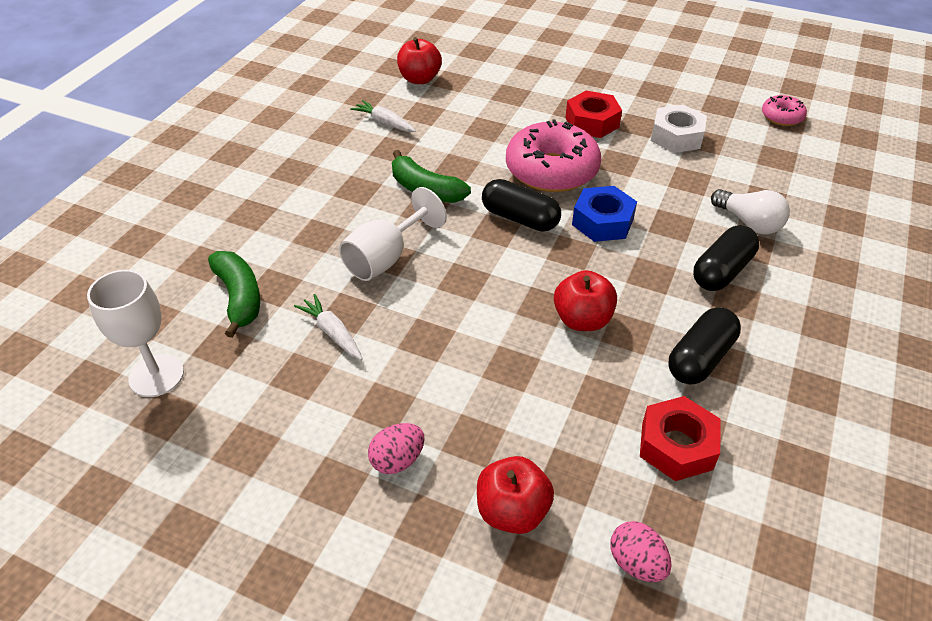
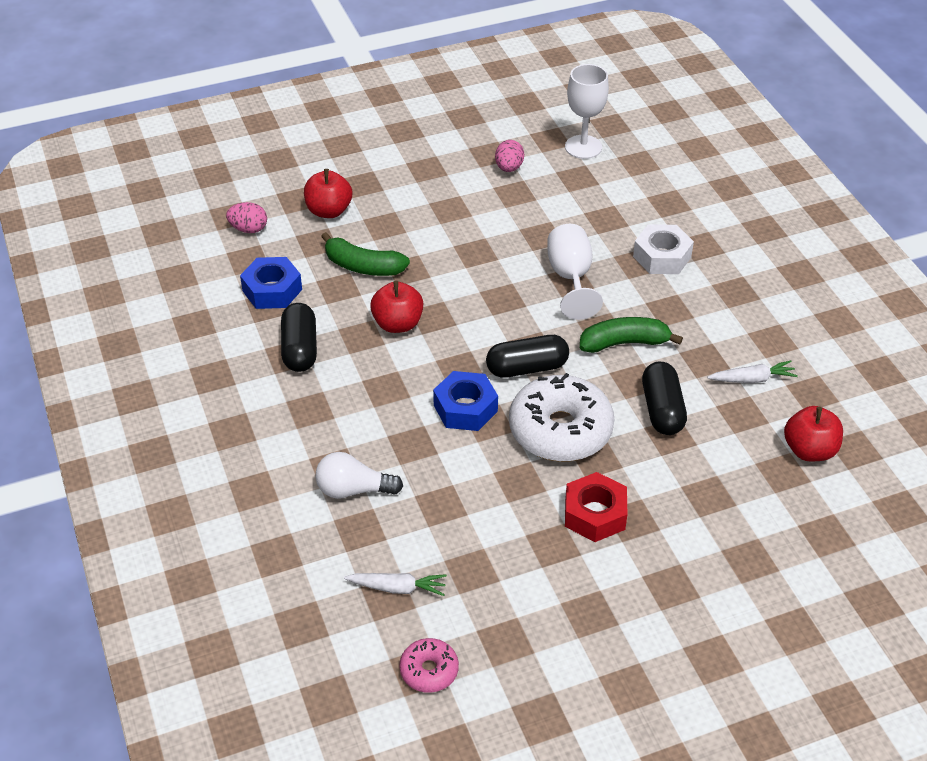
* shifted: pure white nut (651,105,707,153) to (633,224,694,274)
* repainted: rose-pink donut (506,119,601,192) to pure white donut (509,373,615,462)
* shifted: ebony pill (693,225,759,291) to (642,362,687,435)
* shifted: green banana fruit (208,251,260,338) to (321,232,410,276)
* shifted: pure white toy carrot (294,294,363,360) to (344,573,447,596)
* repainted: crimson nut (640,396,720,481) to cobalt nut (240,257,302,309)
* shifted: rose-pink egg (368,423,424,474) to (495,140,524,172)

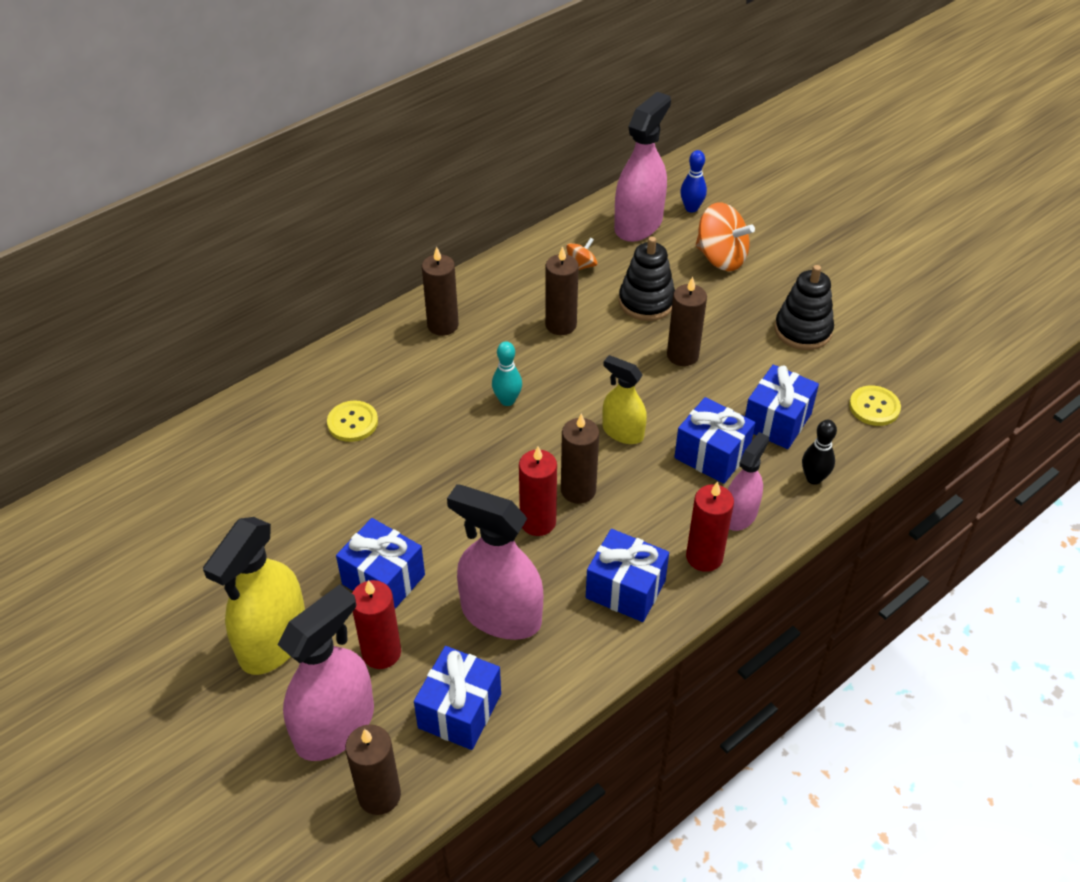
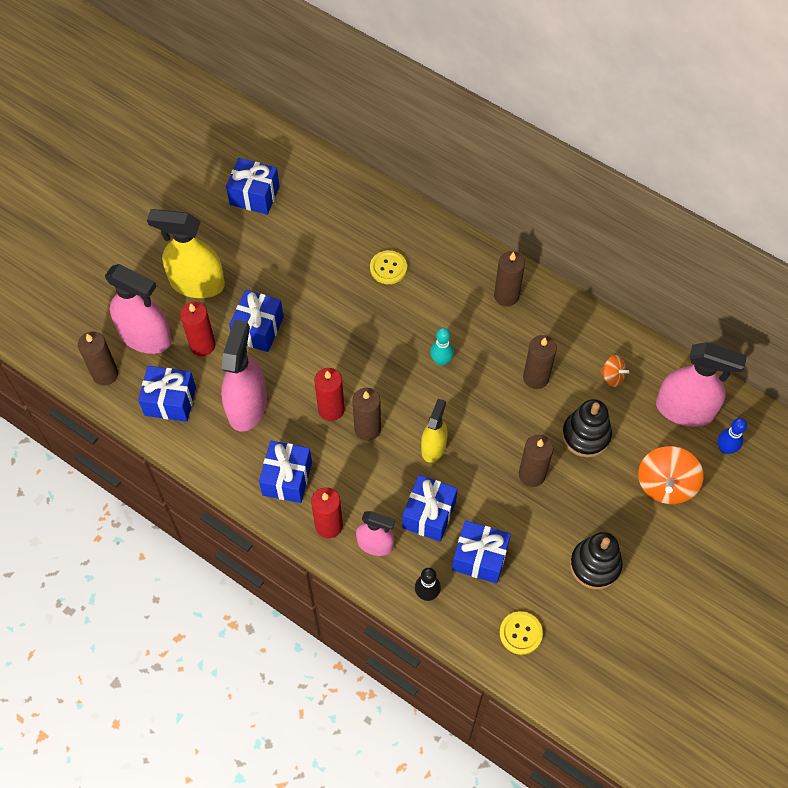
* new: cobalt present (226,158,280,215)

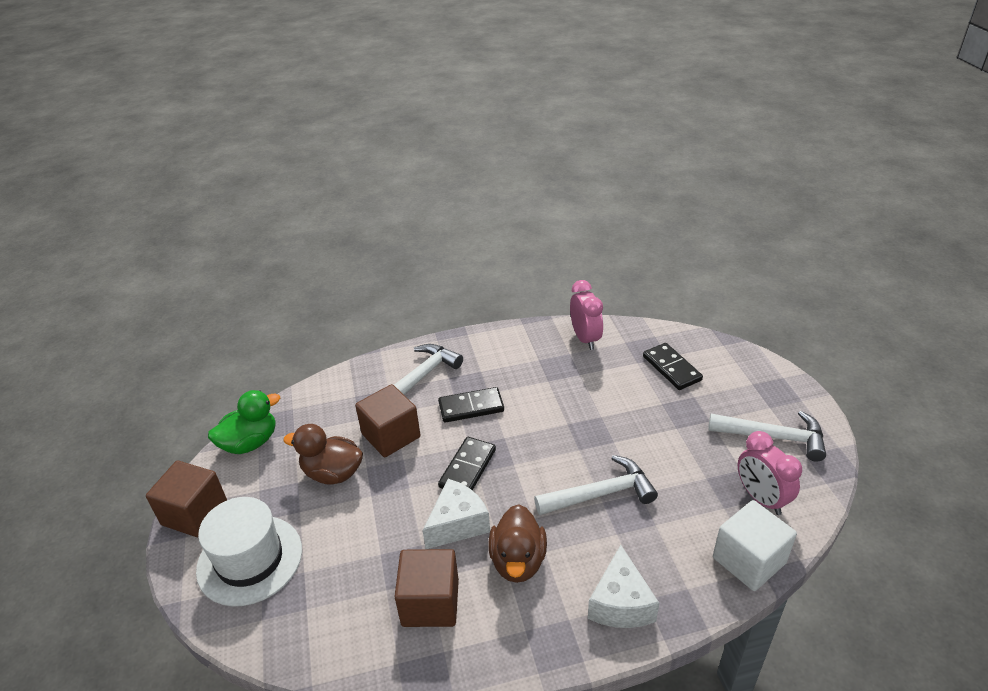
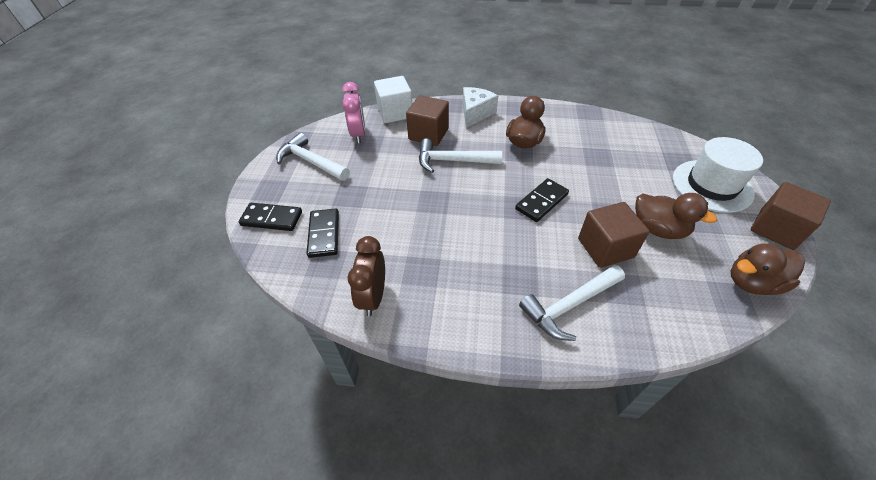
* repainted: rose-pink clock (570,280,603,350) to russet clock (348,236,385,316)
* shifted: ebony domino piece (438,387,504,423) to (239,203,302,231)
* repainted: green rubber duck (208,390,280,454) to russet rubber duck (731,243,805,295)
* gone: pure white piece of cheese (423,479,490,549)
* shifted: russet block (394,549,459,627) to (406,95,449,146)

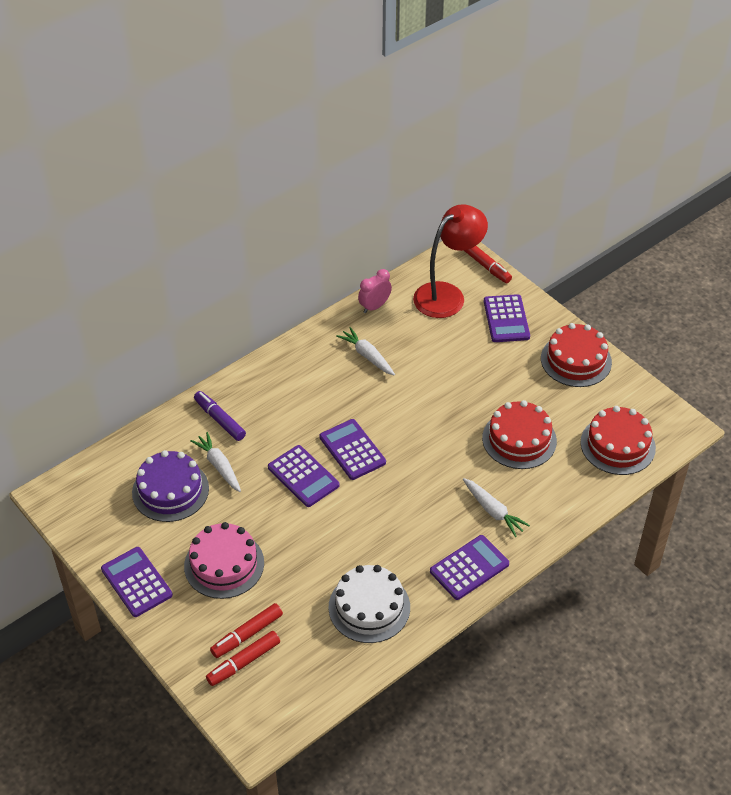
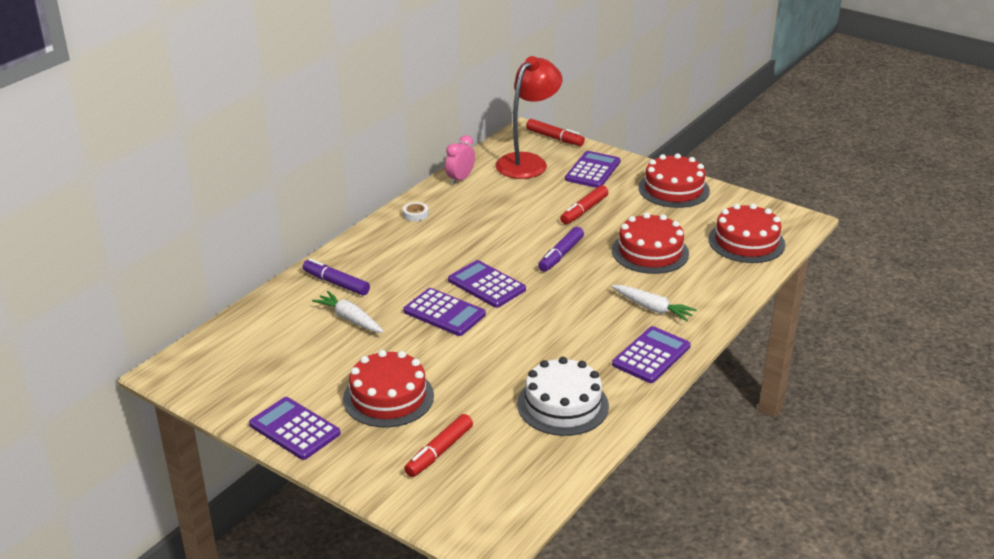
* rotated: violet adding machine (484,294,530,342) = (565,151,621,188) 135 degrees counterclockwise
* gone: pure white toy carrot (336,327,395,376)
* gone: violet cake (132,450,209,522)
* repainted: rose-pink cake (184,522,264,599) to crimson cake (343,350,434,427)
* shifted: crimson marker pen (206,631,280,686) to (560,185,608,224)
* new: pure white roll of tape (403,202,429,221)
* new: violet marker pen (538,227,584,272)

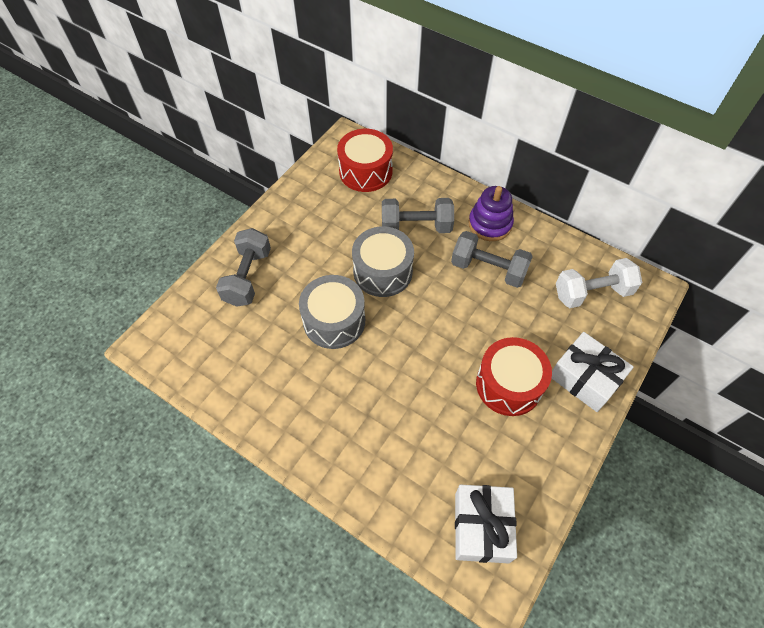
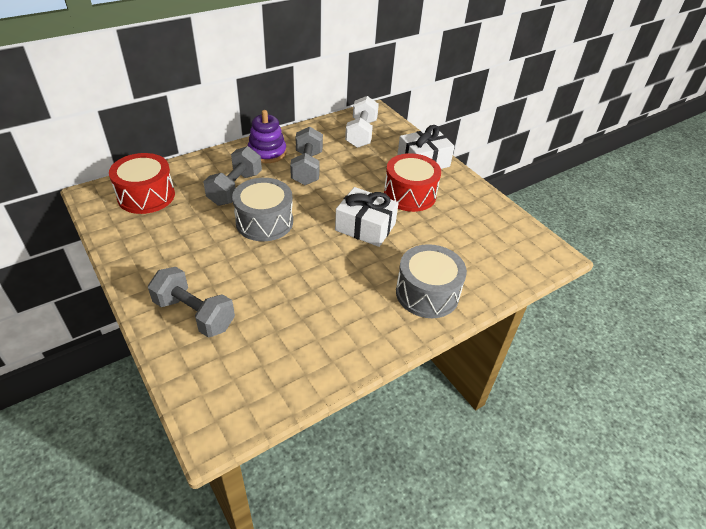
* rotated: gray hand weight (451,231,533,288) = (290,127,323,185) 45 degrees counterclockwise
* shifted: gray toy drum (299,275,365,349) to (396,244,467,318)
* shifted: pure white present (455,485,517,563) to (335,187,399,247)

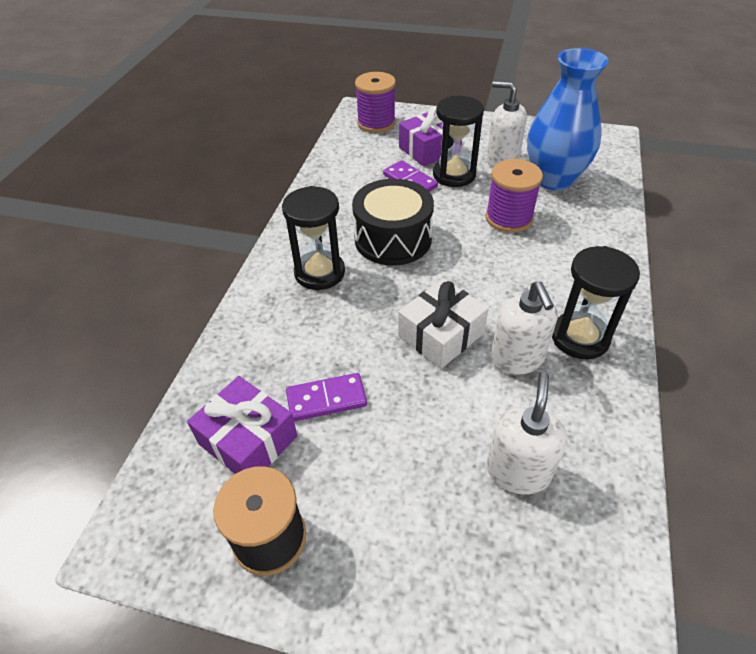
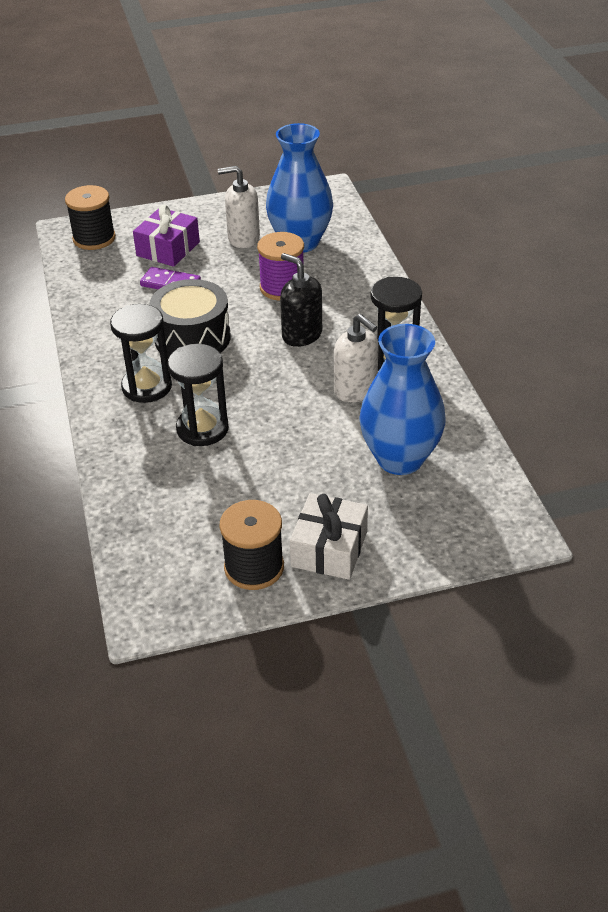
* repainted: violet bobbin (355,72,396,133) to ebony bobbin (65,185,116,250)
* shifted: ebony hourglass (433,96,484,187) to (168,344,229,446)
* shifted: pure white present (398,278,489,369) to (290,493,368,580)
* swapped: pure white soap dispenser (486,372,567,495) to cobalt flower vase (359,324,446,475)
* gone: violet domino piece (286,373,367,421)
* gone: violet present (187,376,298,474)
* new: ebony soap dispenser (280,253,322,347)

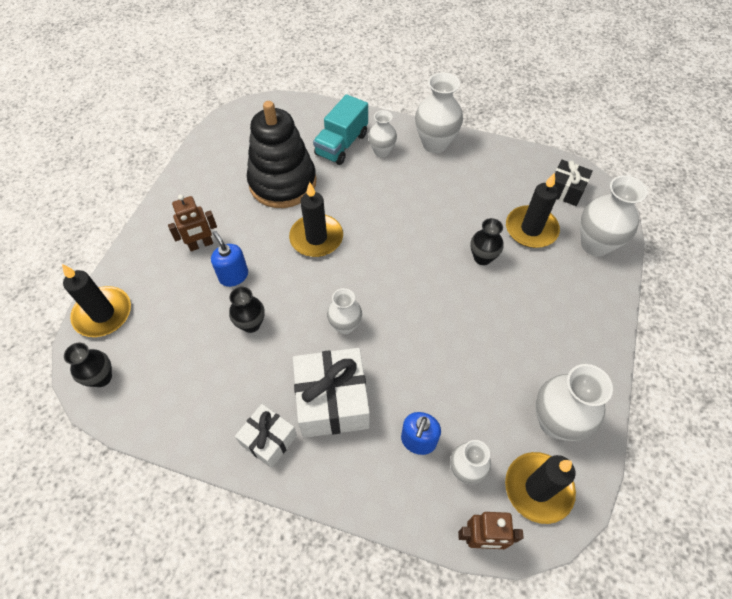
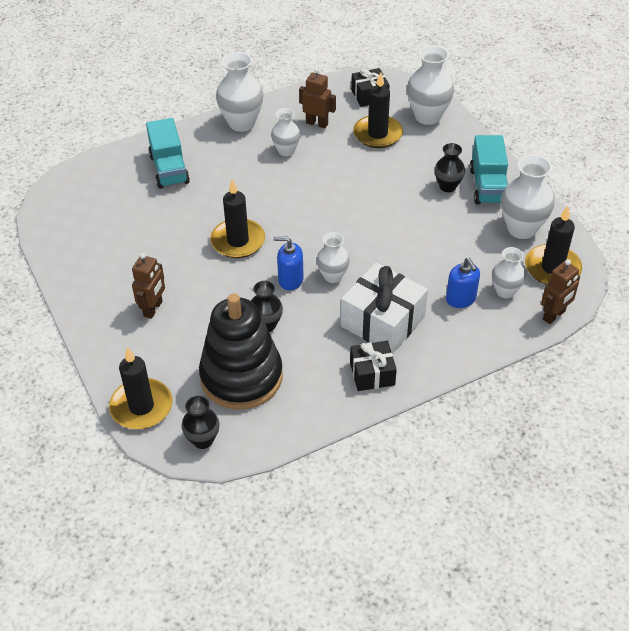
* shifted: ebony stacking toy (247,101,316,208) to (199,294,283,410)
* shifted: pure white flower vase (368,110,397,157) to (271,108,300,156)
* shifted: ebony flower vase (470,218,504,265) to (435,143,465,192)
* shifted: cobalt soap dispenser (211,231,248,287) to (274,236,304,291)
* repainted: pure white present (235,404,297,468) to ebony present (350,341,397,391)
* new: russet toy robot (299,68,336,129)
* new: teal lorry (470,135,508,205)

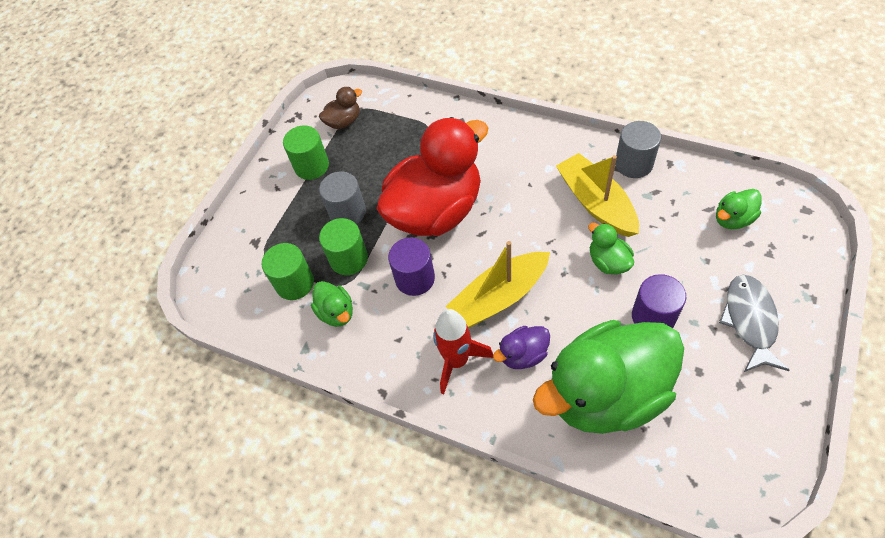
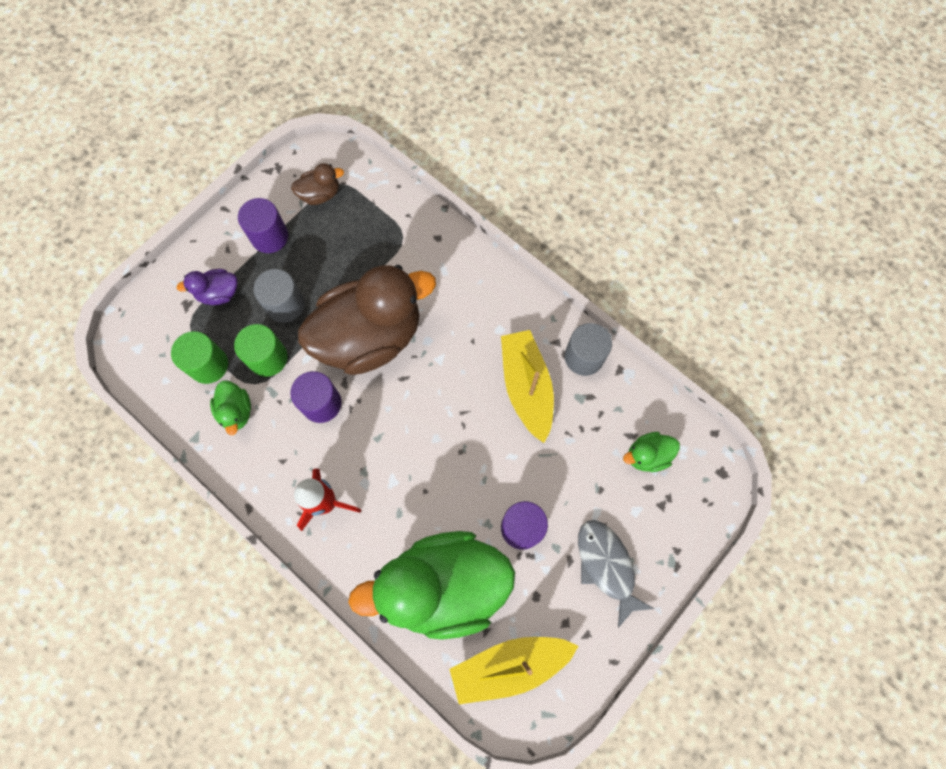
* repainted: crimson rubber duck (377,117,488,236) to russet rubber duck (298,265,436,375)
* repainted: green cylinder shape (283,125,329,180) to violet cylinder shape (238,198,288,253)
* gone: green rubber duck (588,223,634,274)
* shifted: golden boat (446,241,550,328) to (449,637,578,704)
* rotated: gray fish figure (719,275,789,372) = (578,520,654,628) 45 degrees counterclockwise
* shifted: violet rubber duck (493,326,550,369) to (176,269,238,305)

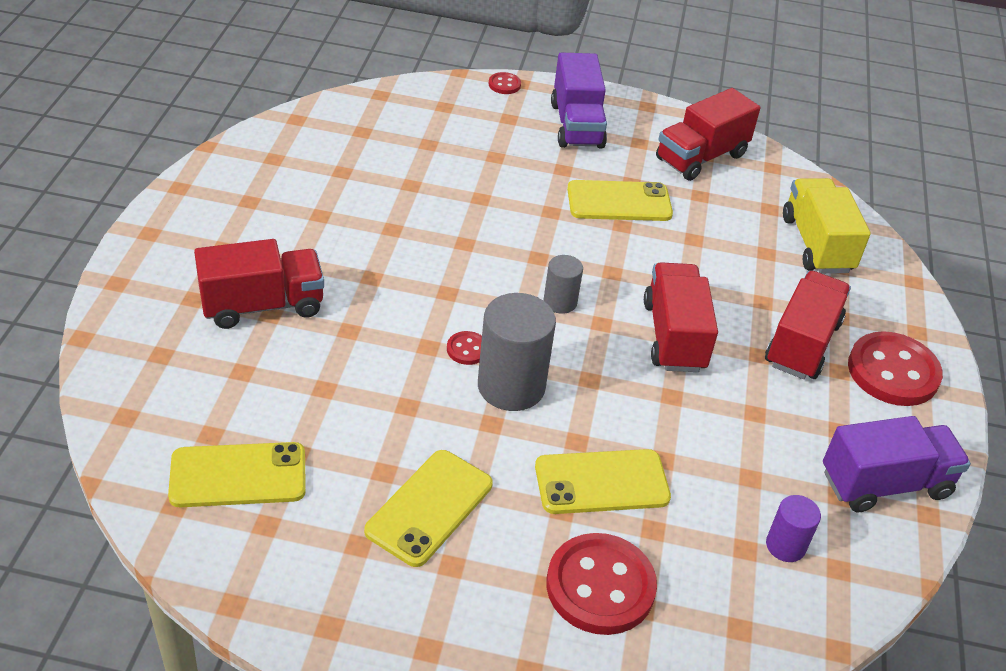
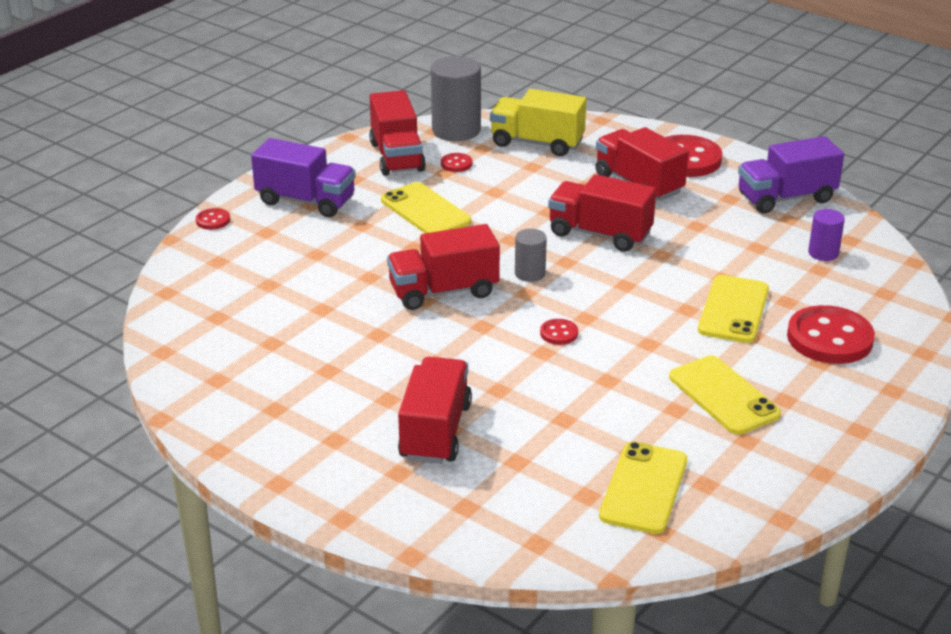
* rotated: golden mobile phone (567,180,673,221) = (381,182,471,233) 60 degrees counterclockwise
* shifted: gray cylinder shape (478,293,556,411) to (431,56,481,141)
* rotated: violet lorry (823,416,971,512) = (738,136,844,214) 120 degrees counterclockwise
* new: crimson button (441,153,472,172)
* new: crimson lorry (387,224,500,310)

